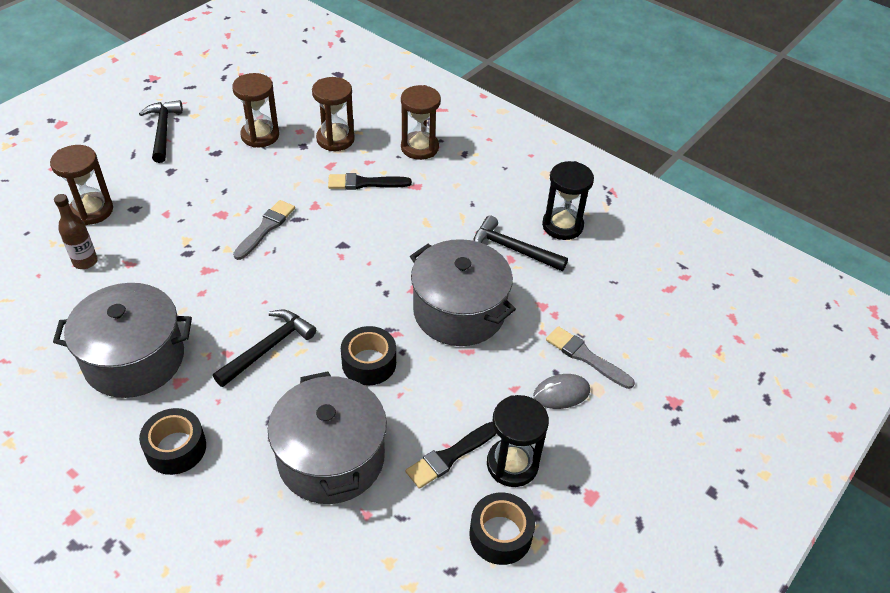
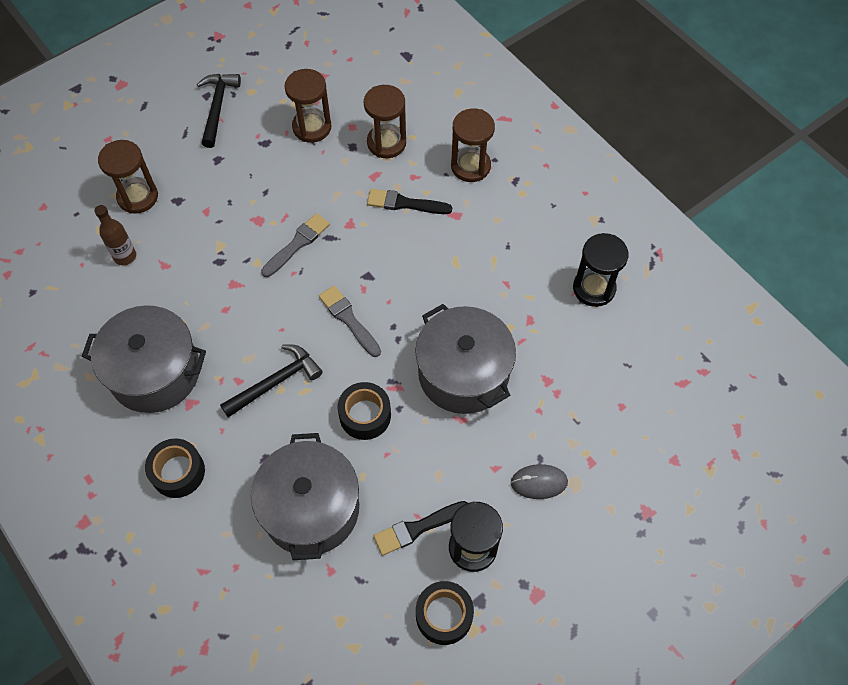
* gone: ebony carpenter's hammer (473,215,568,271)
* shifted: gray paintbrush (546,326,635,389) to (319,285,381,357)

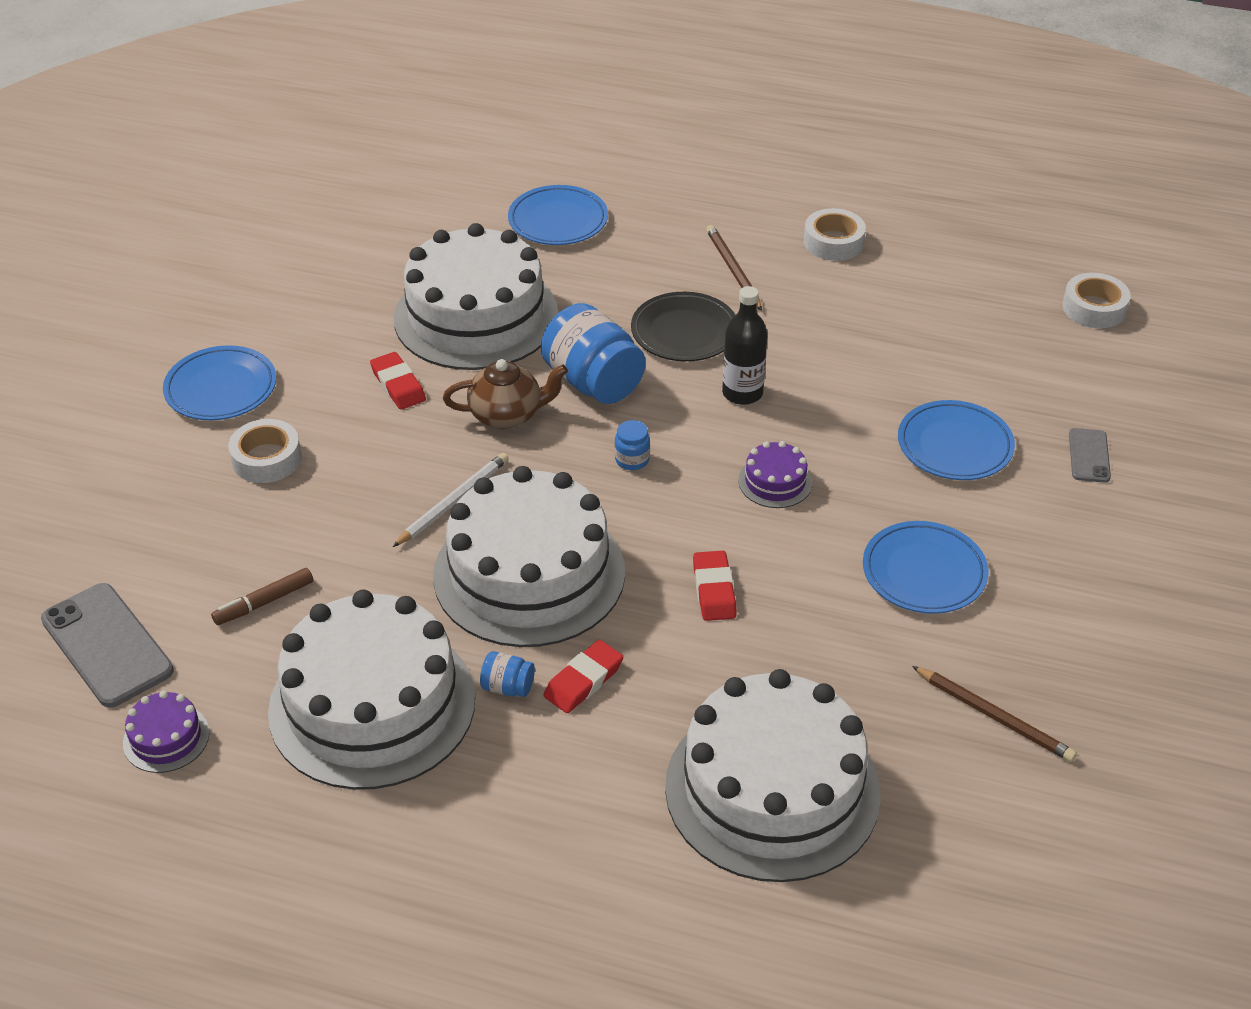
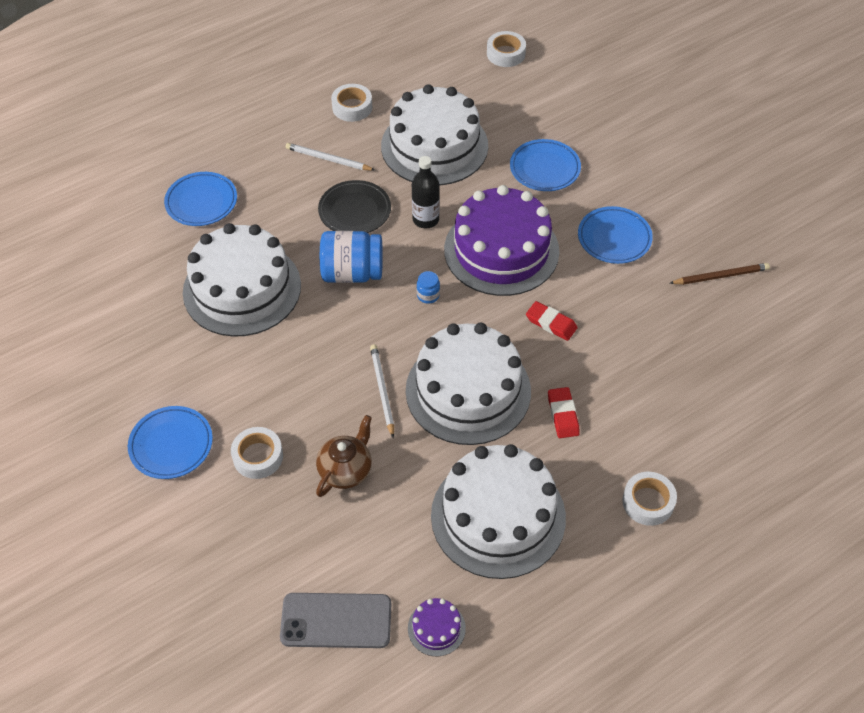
* repainted: russet pencil (706,225,762,311) to pure white pencil (286,143,375,171)
* gone: crimson eraser (370,352,426,410)
* shifted: russet tea pot (443,359,568,429) to (316,415,372,497)
* gone: gray mobile phone (1069,428,1111,483)
* scaled: violet cake (738,441,812,508) = (444,185,559,296) x2.46
* gone: russet marker pen (211,568,313,625)
* gone: cobalt jam jar (480,651,535,697)
* shifted: pure white cake (665,669,881,882) to (381,84,488,185)
* new: pure white roll of tape (622,472,677,526)

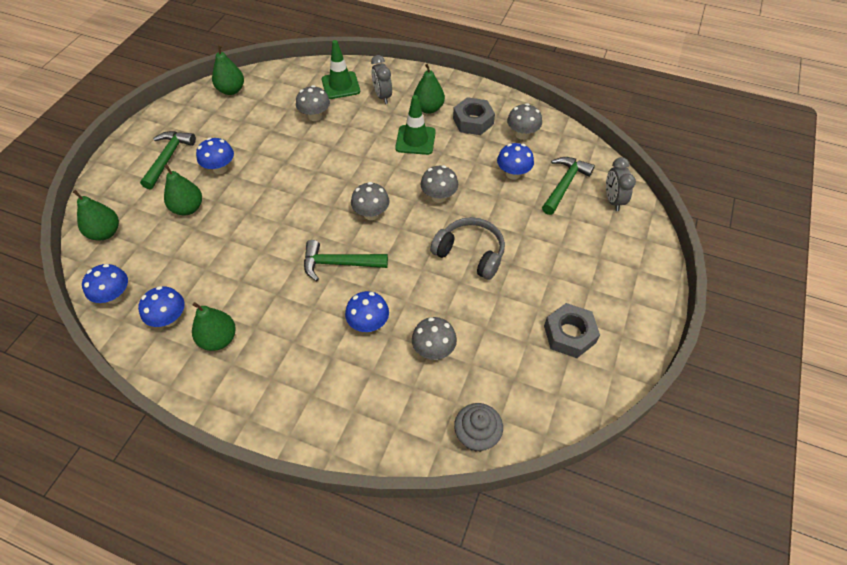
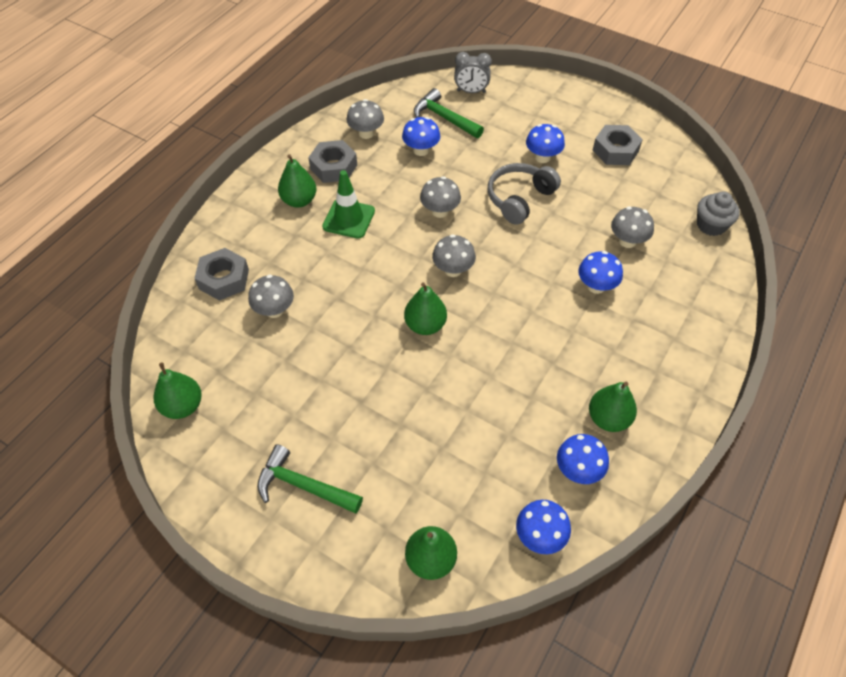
* swapped: green traffic cone (322,40,360,99) to gray nut (194,248,249,301)
* gone: gray clock (371,55,392,104)
* shifted: cobalt mushroom (196,138,234,174) to (526,124,565,163)
* shifted: green pear (164,164,202,215) to (404,282,447,335)
* gone: green carpenter's hammer (304,240,388,281)

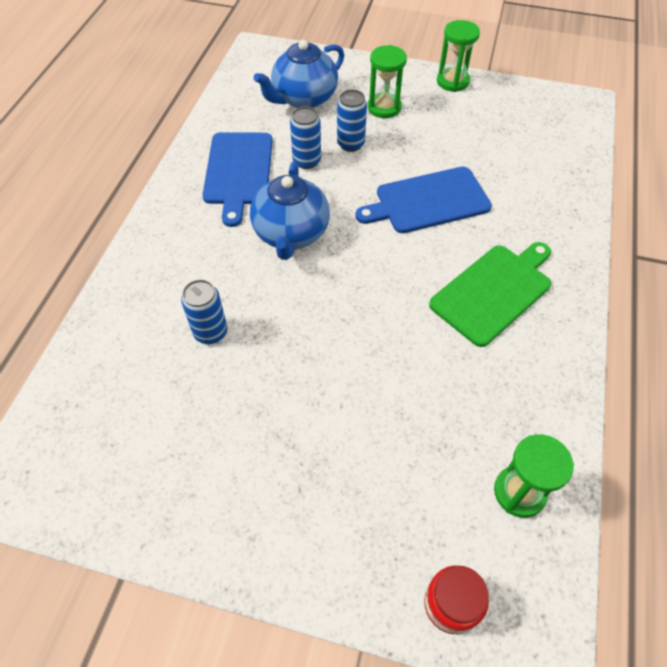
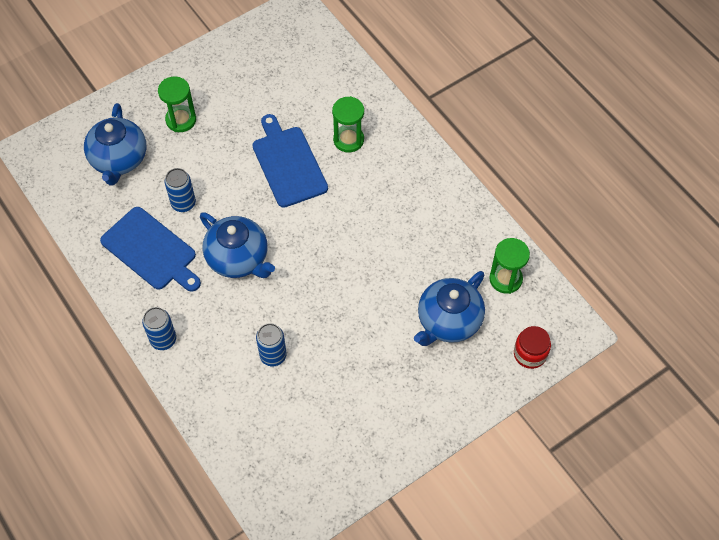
* shifted: green hourglass (437,20,480,92) to (332,96,364,152)
* shifted: cobalt tin (337,90,367,152) to (142,307,176,350)
* rotated: cobalt chopping board (355,167,492,233) = (253,114,328,208) 135 degrees clockwise
* gone: green chopping board (429,242,551,347)
* new: cobalt tea pot (414,271,485,346)

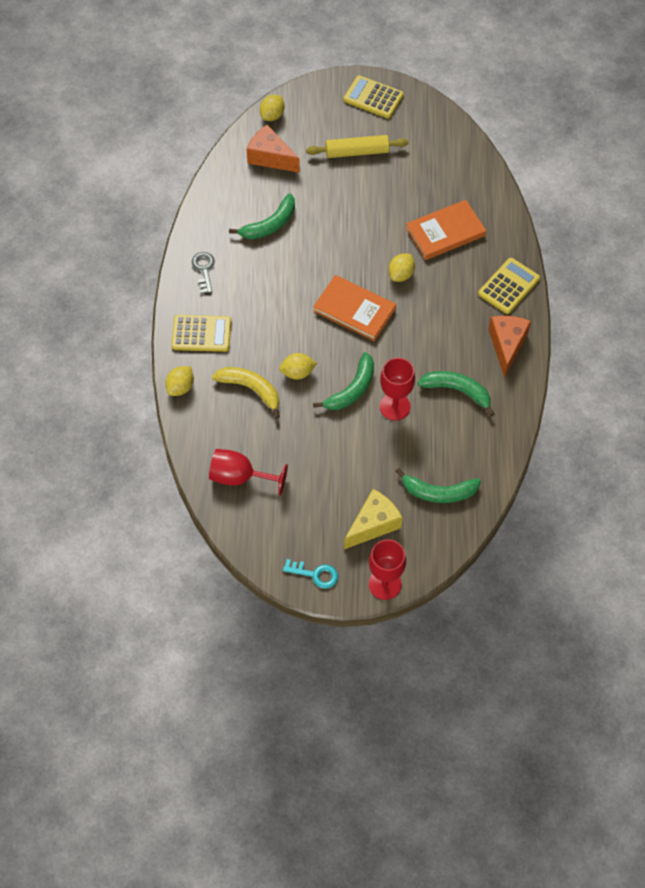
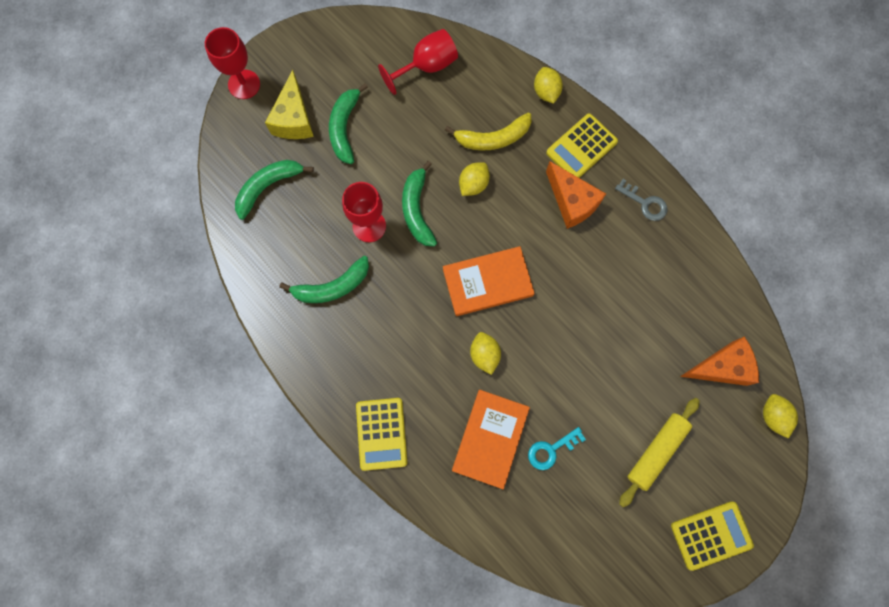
* shifted: green banana fruit (229,193,295,239) to (329,83,368,164)
* shifted: bright orange piece of cheese (489,316,531,378) to (546,161,606,229)
* shifted: teal key (283,559,338,589) to (528,427,586,470)

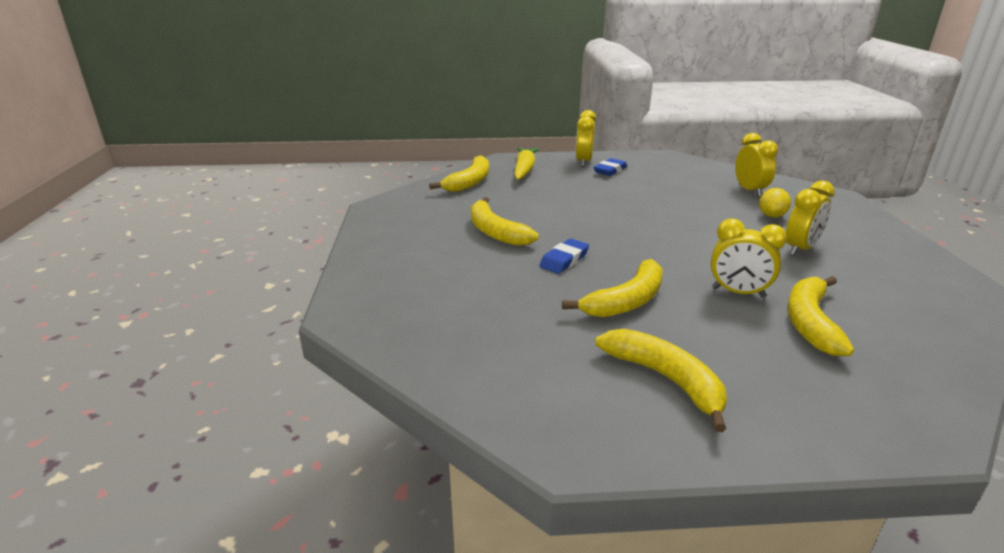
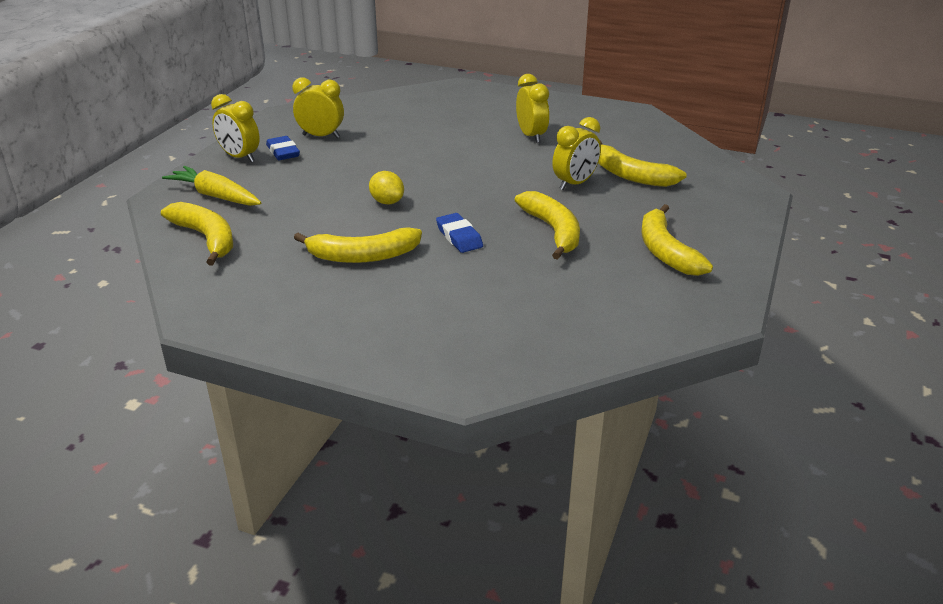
* shifted: golden clock (735,133,778,197) to (292,78,344,138)
* shifted: golden lemon (759,188,791,218) to (369,171,404,204)
* rotated: golden banana fruit (595,329,727,432) = (641,204,713,276) 90 degrees counterclockwise

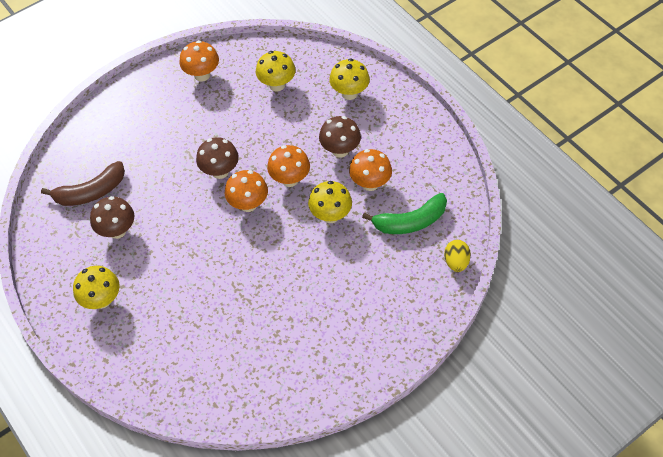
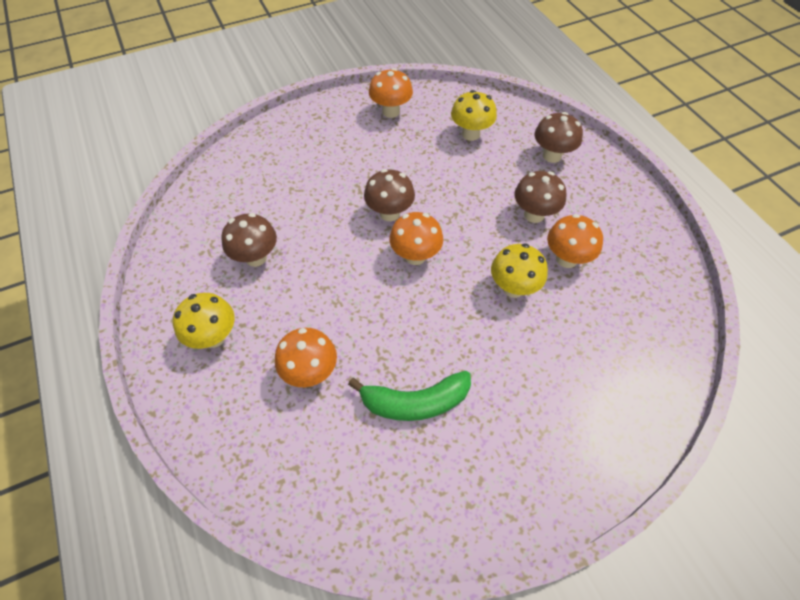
* repainted: golden mushroom (329,58,370,100) to russet mushroom (535,112,583,163)
* shifted: bright orange mushroom (267,145,310,187) to (275,328,337,387)
* gone: russet banana fruit (41,161,125,206)
* shifted: green banana fruit (362,193,447,234) to (348,371,471,421)
* gone: golden egg (444,240,471,272)

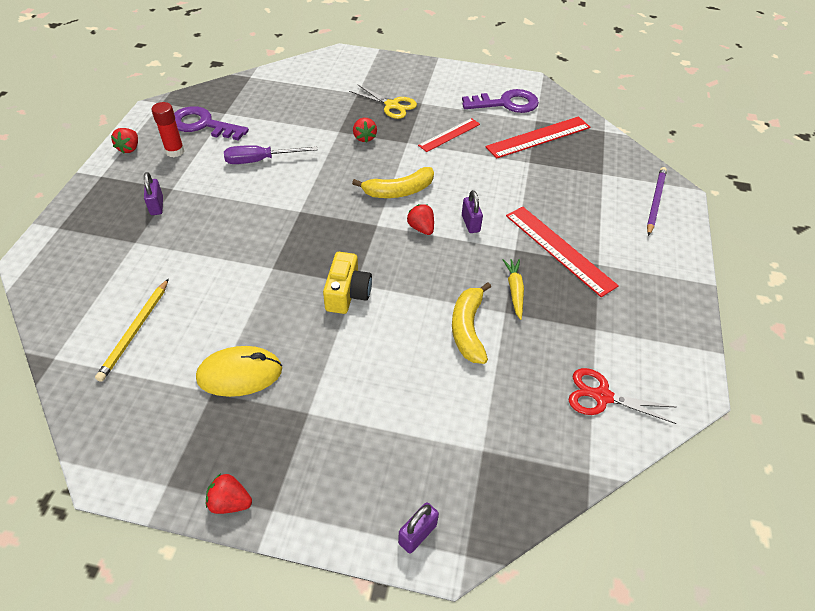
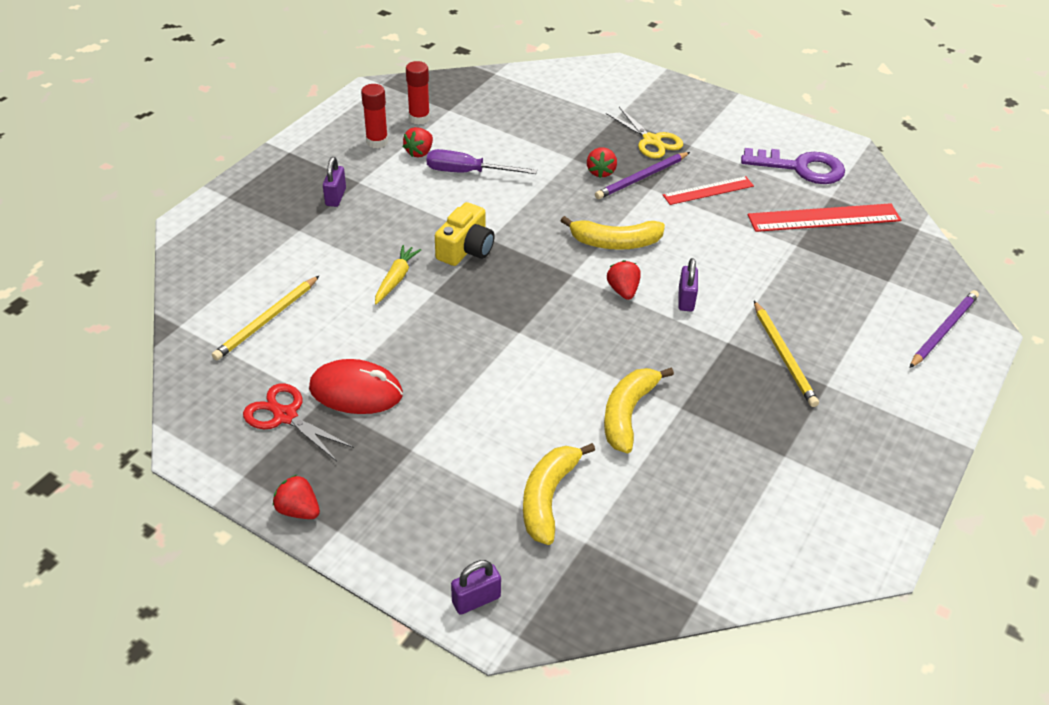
* swapped: violet key (174,106,249,141) to crimson glue stick (406,61,430,125)
* shifted: crimson toy strawberry (111,128,138,154) to (403,127,433,158)
* swapped: crimson ruler (506,206,619,297) to golden pencil (754,301,819,407)
* shifted: golden photo camera (323,252,372,314) to (435,202,495,266)
* shifted: golden toy carrot (503,259,524,320) to (375,245,421,304)
* repainted: golden computer mouse (196,346,282,397) to crimson computer mouse (309,359,403,414)
* shifted: crimson scissors (569,368,677,424) to (243,383,354,461)
* new: violet pencil (595,152,690,199)
* new: golden banana fruit (523,443,595,545)

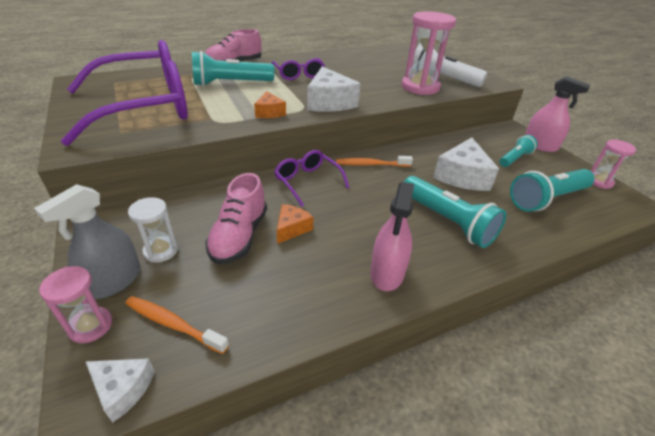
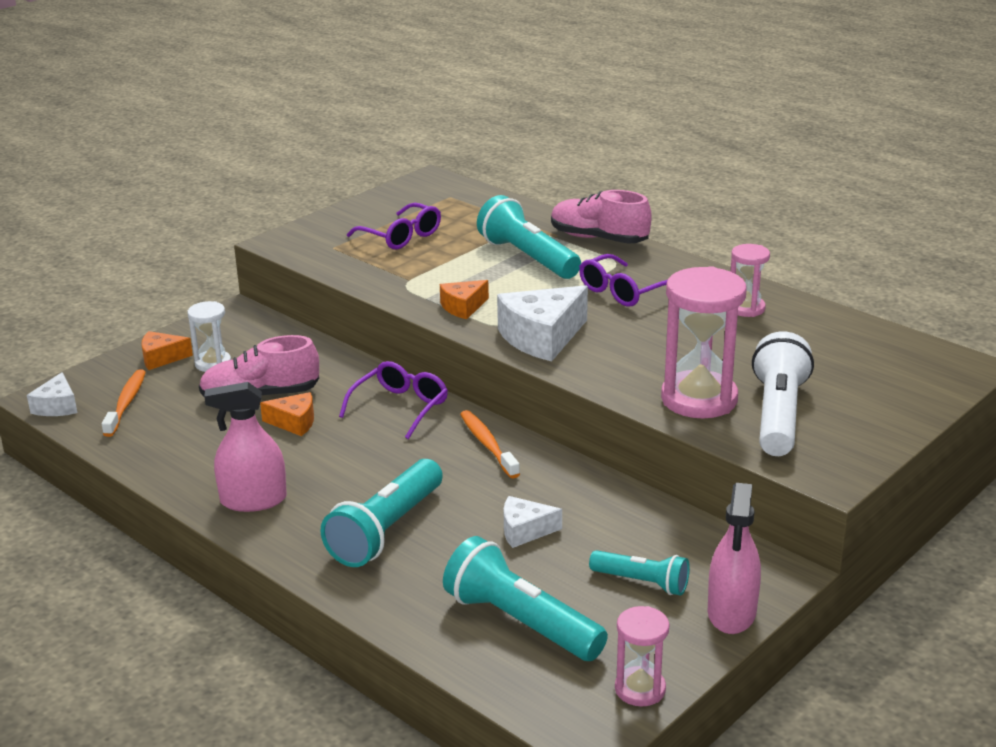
* scaled: violet glasses (61,40,188,146) = (347,203,441,250) x0.45
* scaled: pure white piece of cheese (433,137,499,191) = (504,496,562,548) x0.55
* swapped: gray sprayer (34,184,141,299) to bright orange piece of cheese (141,331,193,370)
* shifted: rose-pink hourglass (39,266,112,343) to (731,244,770,317)

